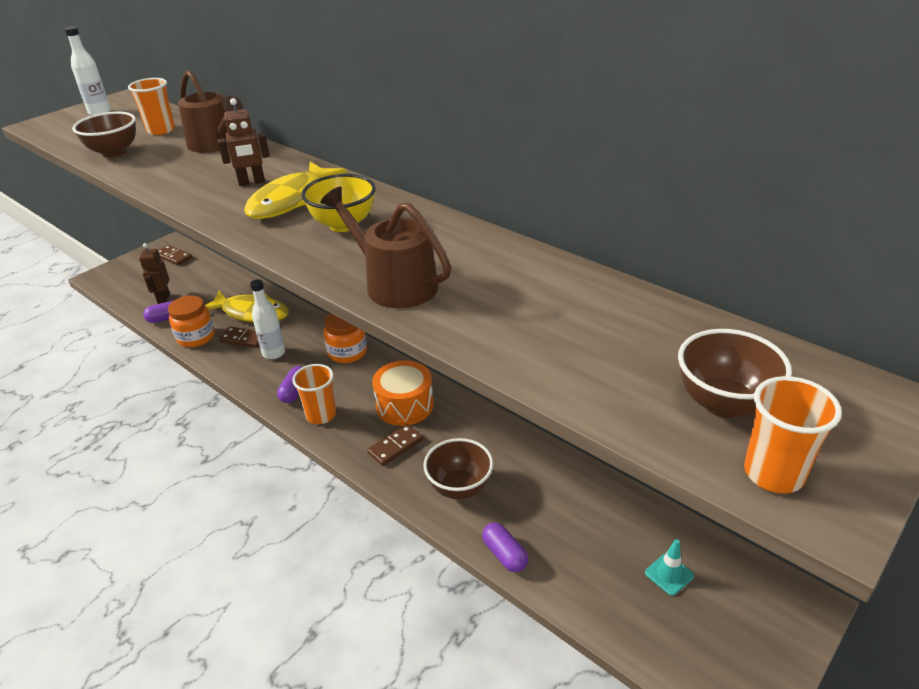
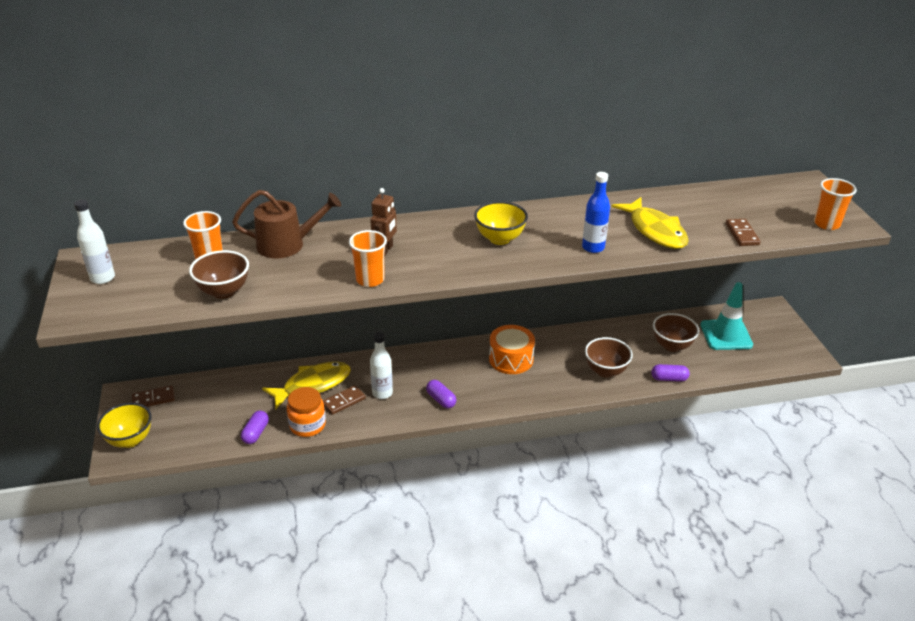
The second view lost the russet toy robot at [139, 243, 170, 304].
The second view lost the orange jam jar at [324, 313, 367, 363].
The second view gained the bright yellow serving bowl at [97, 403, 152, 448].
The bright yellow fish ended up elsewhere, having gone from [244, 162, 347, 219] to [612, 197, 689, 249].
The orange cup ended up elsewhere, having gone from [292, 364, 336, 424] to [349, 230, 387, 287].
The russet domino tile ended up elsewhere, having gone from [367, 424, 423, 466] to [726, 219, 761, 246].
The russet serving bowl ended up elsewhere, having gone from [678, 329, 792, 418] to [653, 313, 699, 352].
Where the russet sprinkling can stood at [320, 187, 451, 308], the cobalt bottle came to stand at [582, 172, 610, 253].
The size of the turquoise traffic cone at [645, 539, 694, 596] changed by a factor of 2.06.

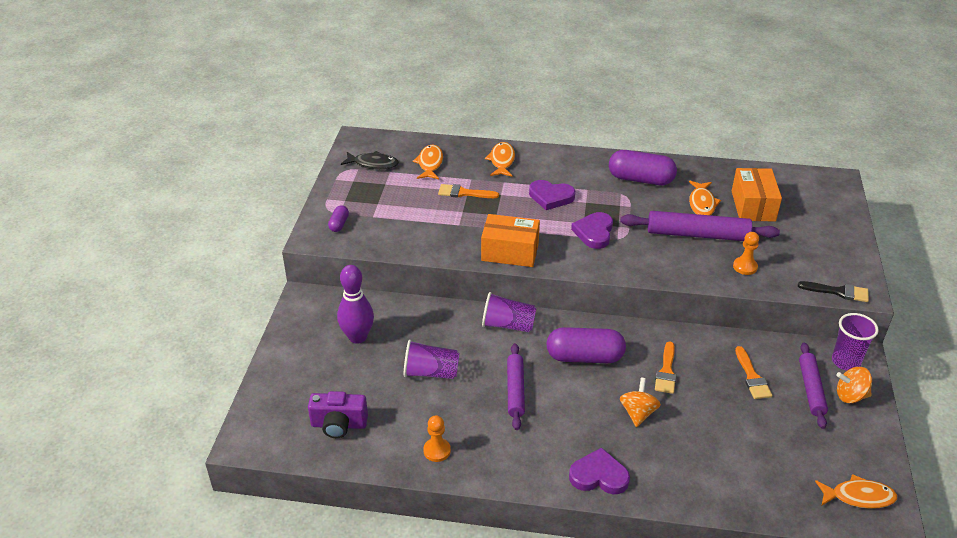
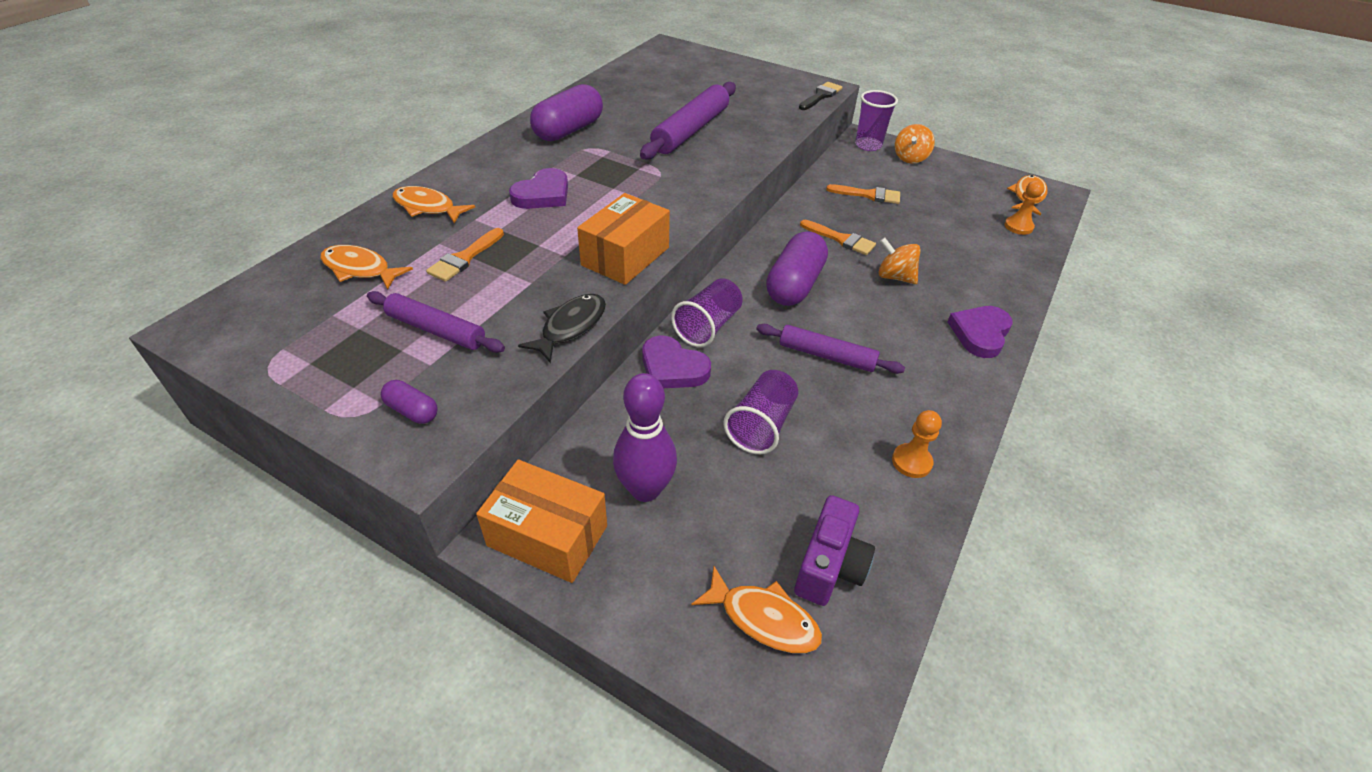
The black fish ended up elsewhere, having gone from [341, 151, 399, 169] to [518, 294, 606, 363].
The royal purple heart shape ended up elsewhere, having gone from [571, 212, 613, 249] to [642, 336, 711, 388].
The orange fish ended up elsewhere, having gone from [689, 181, 721, 215] to [691, 566, 822, 653].
The orange parcel ended up elsewhere, having gone from [732, 168, 782, 222] to [476, 460, 607, 583].
The orange game pawn ended up elsewhere, having gone from [733, 232, 759, 275] to [1005, 181, 1045, 235].
The royal purple pastry roller ended up elsewhere, having gone from [799, 342, 828, 429] to [367, 291, 505, 353].

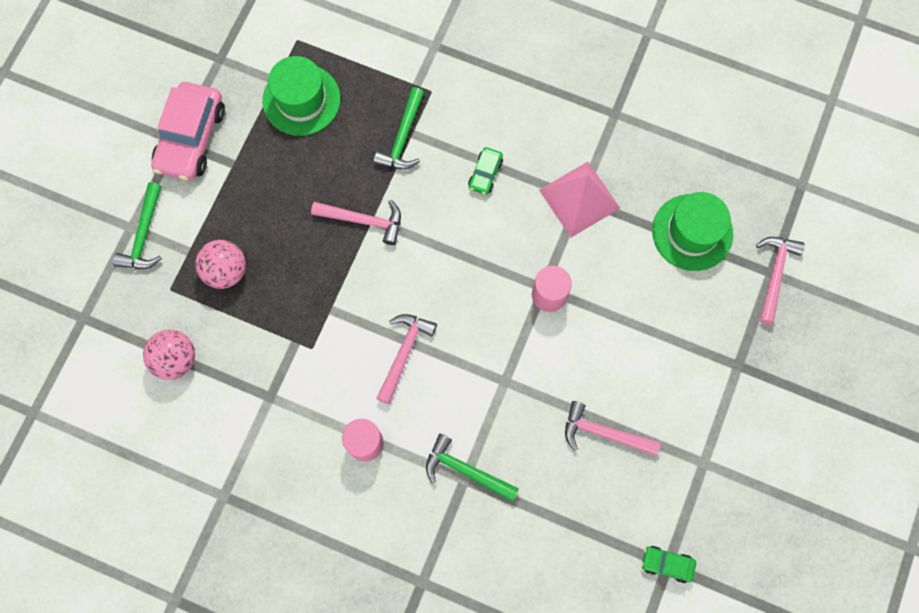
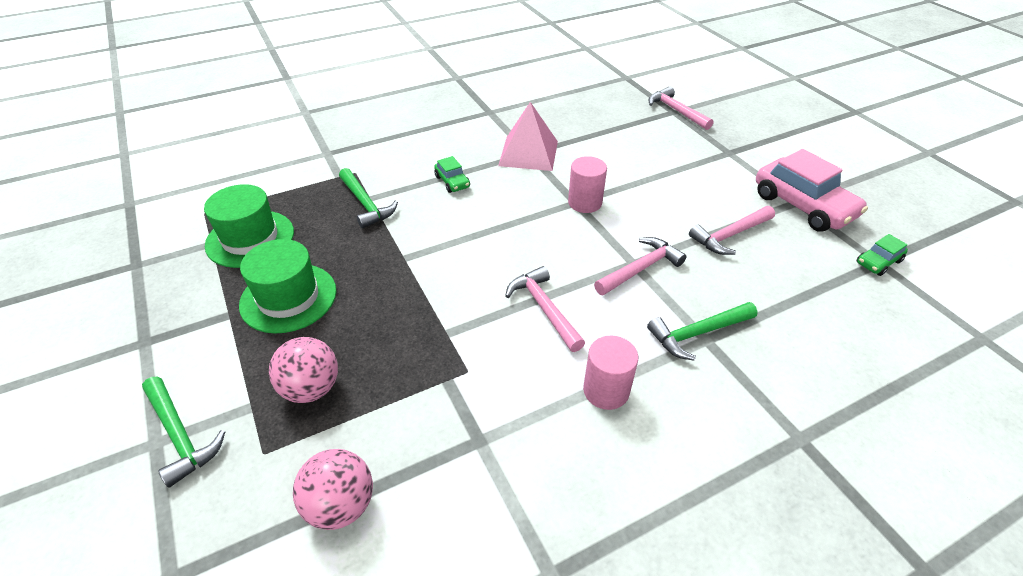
The rosy car ended up elsewhere, having gone from [151, 82, 225, 181] to [756, 149, 868, 231].
The rosy claw hammer ended up elsewhere, having gone from [311, 200, 401, 245] to [594, 237, 687, 295].
The green top hat ended up elsewhere, having gone from [652, 192, 733, 271] to [239, 239, 337, 333].

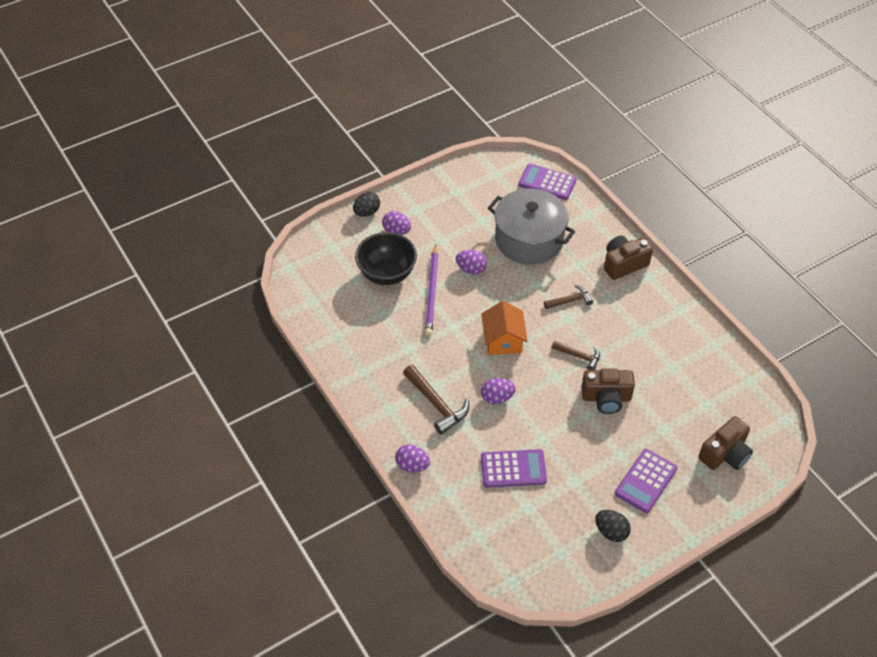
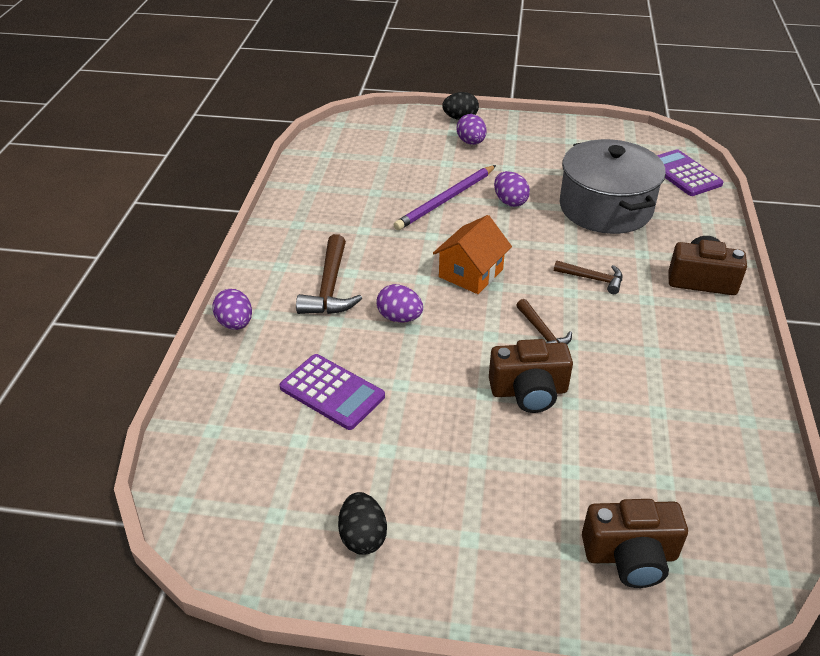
The second view lost the black serving bowl at [355, 232, 417, 285].
The second view lost the royal purple calculator at [615, 449, 678, 513].
The russet photo camera at [581, 368, 635, 414] ended up facing another way, 45 degrees counterclockwise from before.

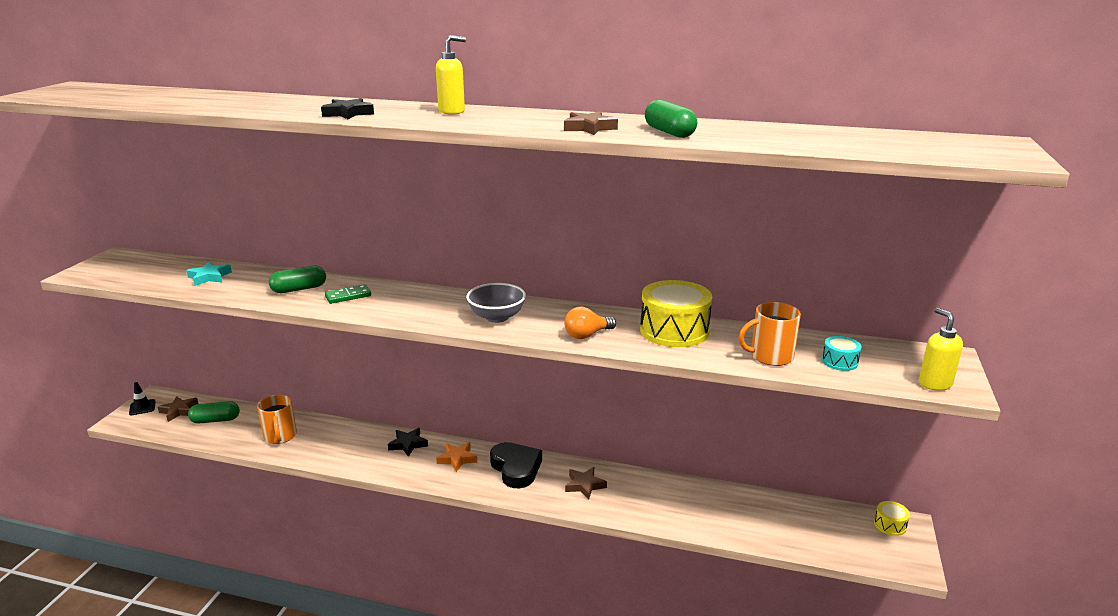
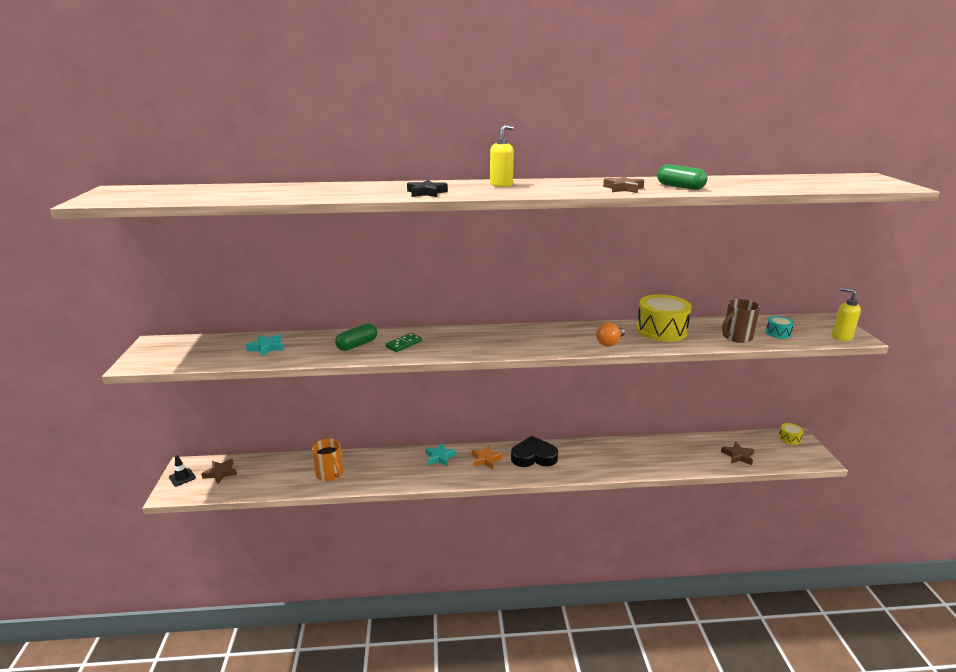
The second view lost the green capsule at [188, 401, 240, 424].
The second view lost the gray serving bowl at [466, 283, 526, 323].
The russet five-pointed star ended up elsewhere, having gone from [565, 467, 607, 500] to [721, 442, 754, 465].
What was the black five-pointed star at [388, 428, 428, 457] turned into the turquoise five-pointed star at [425, 443, 456, 466].
What was the orange tea mug at [738, 302, 801, 366] turned into the russet tea mug at [722, 299, 760, 343].
The black heart shape at [490, 442, 542, 488] ended up facing another way, 45 degrees counterclockwise from before.

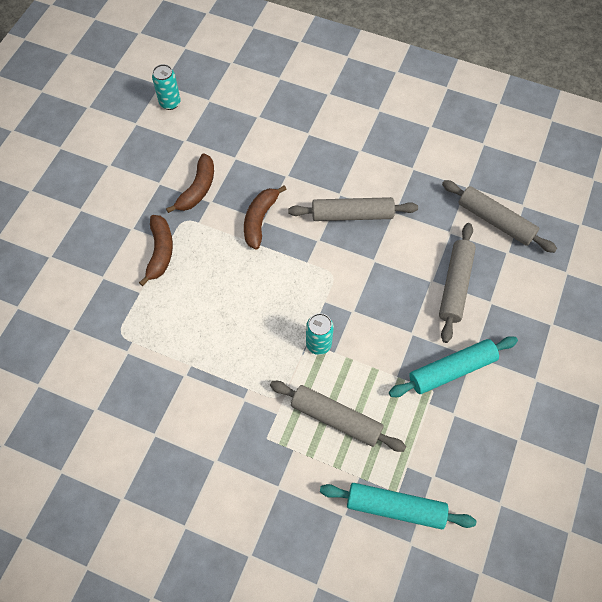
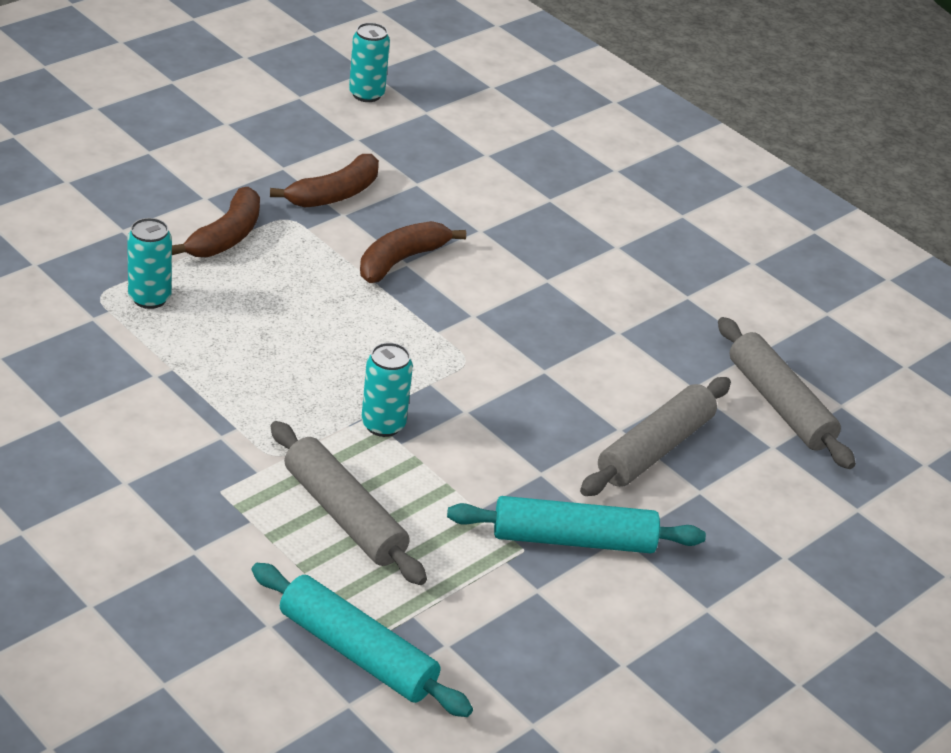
The second view lost the gray pastry roller at [288, 197, 418, 221].
The second view gained the turquoise tin at [127, 218, 172, 309].

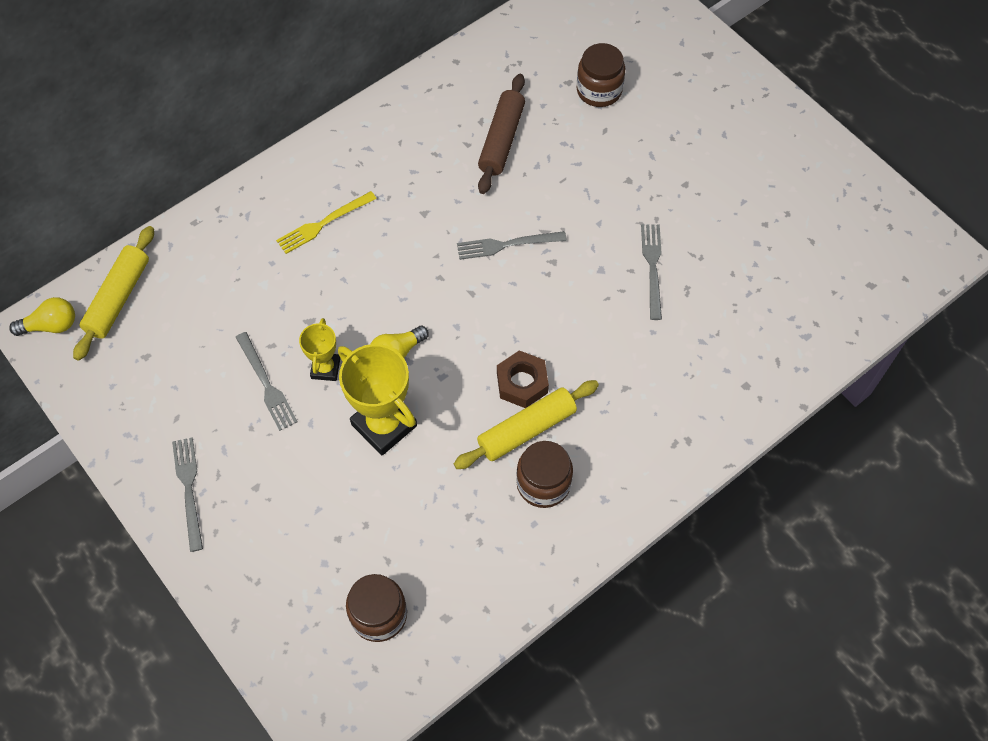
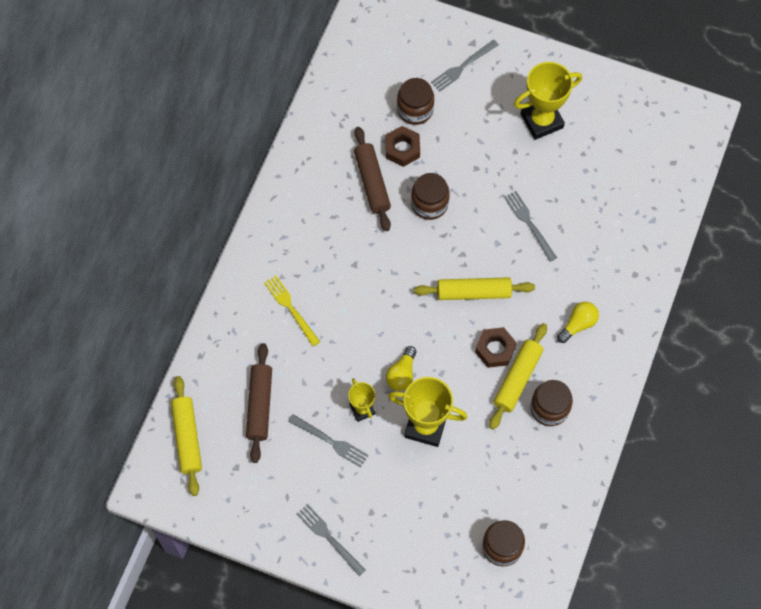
The second view gained the russet pastry roller at [246, 343, 272, 463].
The second view gained the russet hexagon nut at [386, 126, 420, 167].
The second view gained the russet jam jar at [411, 173, 449, 220].
The second view gained the bright yellow pastry roller at [414, 277, 535, 300].
The second view gained the bright yellow award cup at [514, 62, 582, 140].
The bright yellow bulb ended up elsewhere, having gone from [9, 297, 75, 336] to [557, 302, 599, 343].
The gray table fork ended up elsewhere, having gone from [457, 231, 567, 260] to [431, 40, 499, 92].
The bright yellow table fork at [276, 191, 377, 254] ended up facing another way, 120 degrees clockwise from before.

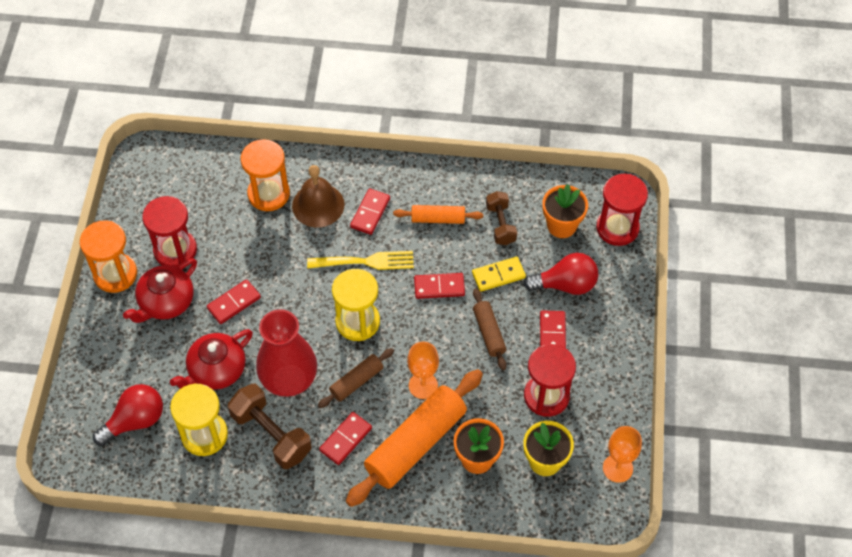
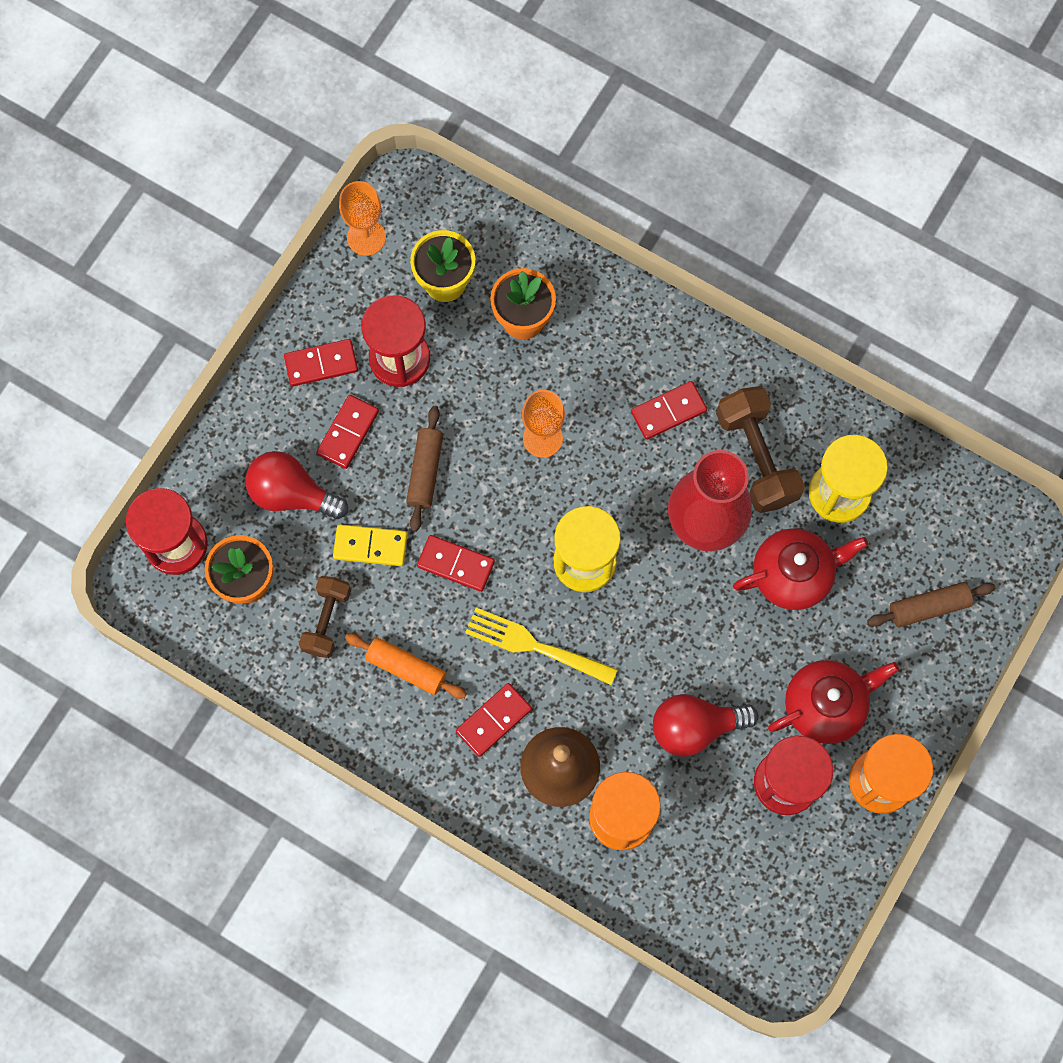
The second view lost the orange pastry roller at [346, 369, 483, 507].
The crimson bulb ended up elsewhere, having gone from [93, 384, 163, 446] to [653, 694, 758, 757].
The crimson domino tile ended up elsewhere, having gone from [207, 279, 261, 324] to [284, 339, 358, 386].
The russet pastry roller ended up elsewhere, having gone from [318, 348, 394, 408] to [867, 582, 996, 627].

